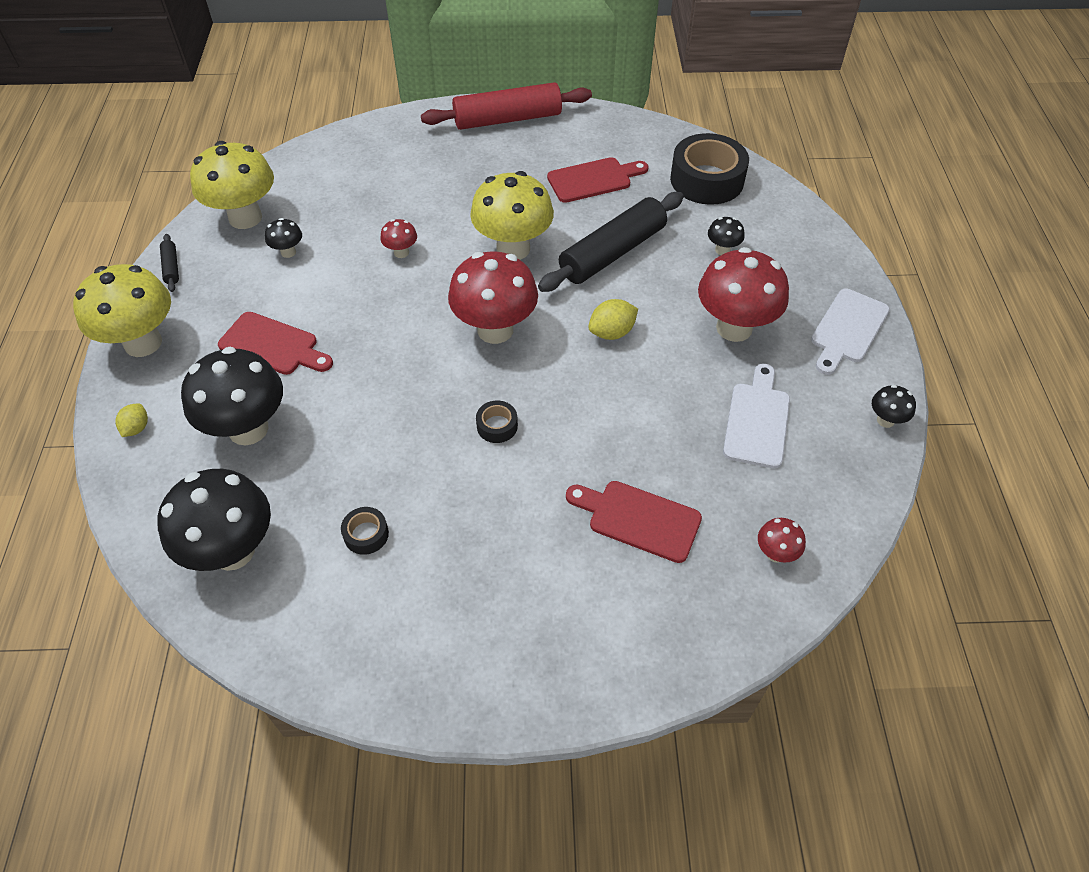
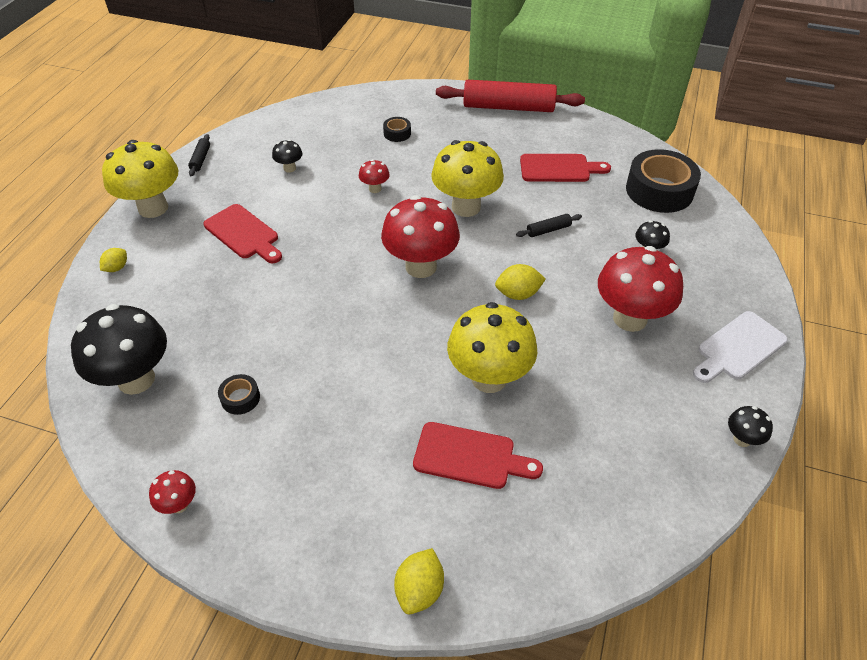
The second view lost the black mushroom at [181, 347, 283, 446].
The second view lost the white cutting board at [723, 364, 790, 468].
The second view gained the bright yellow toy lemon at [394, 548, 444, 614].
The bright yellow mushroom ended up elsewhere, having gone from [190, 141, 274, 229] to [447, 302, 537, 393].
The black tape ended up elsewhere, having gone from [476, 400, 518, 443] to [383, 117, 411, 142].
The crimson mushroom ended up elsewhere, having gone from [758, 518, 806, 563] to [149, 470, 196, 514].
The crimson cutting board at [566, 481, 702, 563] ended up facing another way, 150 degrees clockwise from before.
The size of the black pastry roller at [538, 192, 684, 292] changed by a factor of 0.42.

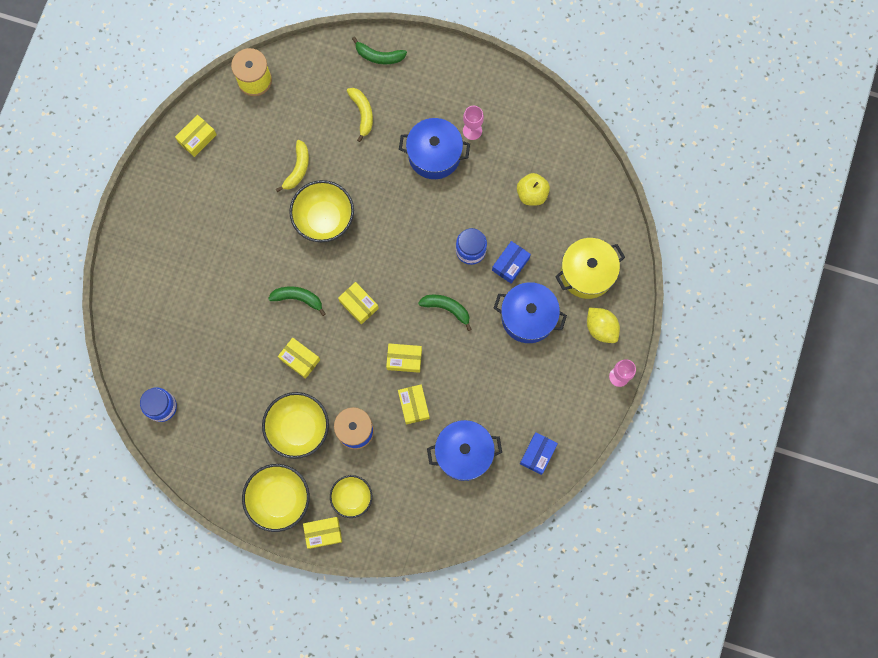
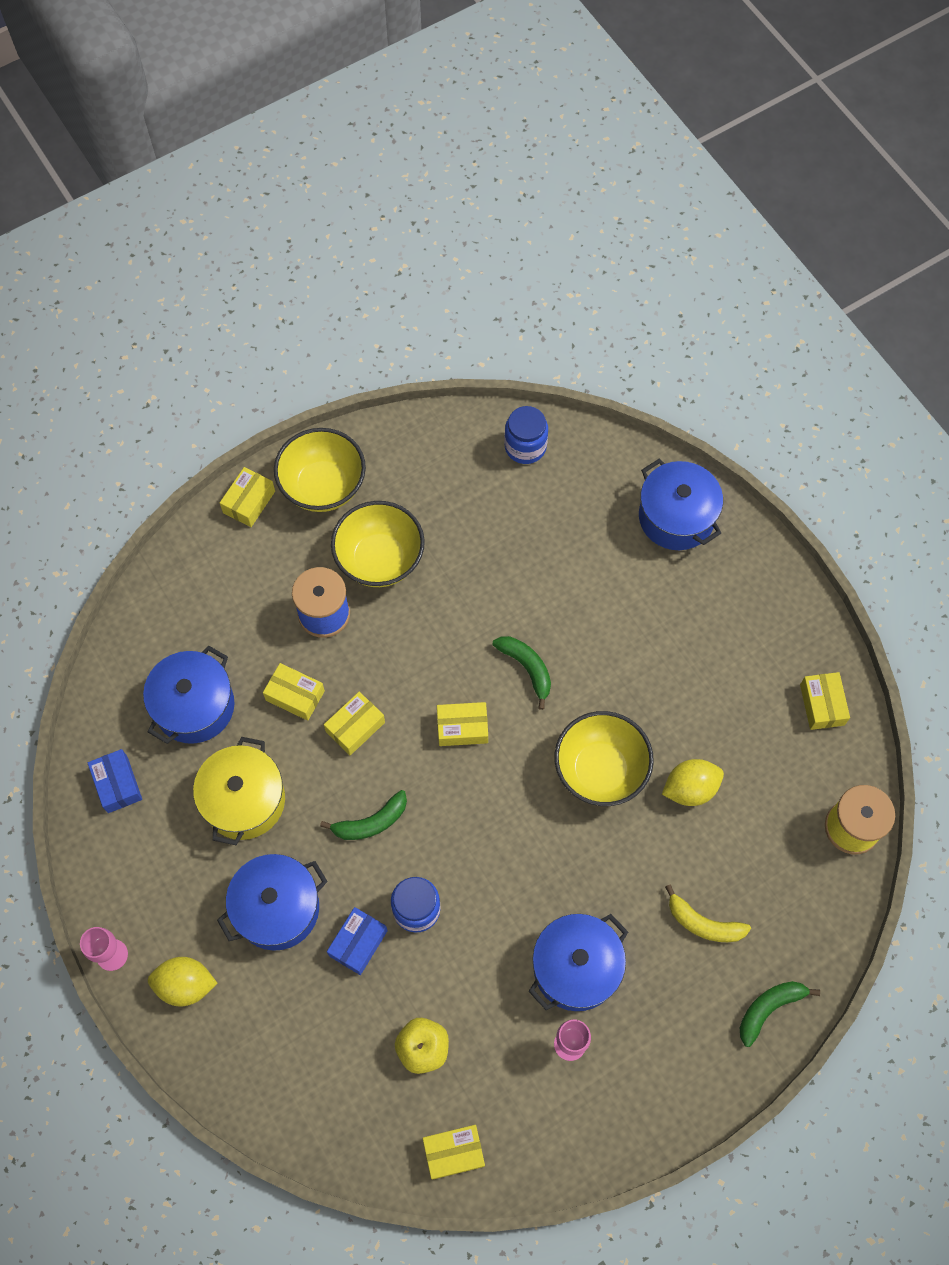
The second view lost the bright yellow serving bowl at [330, 475, 372, 518].
The second view gained the cobalt stockpot at [639, 459, 723, 550].
The bright yellow parcel ended up elsewhere, having gone from [278, 338, 320, 379] to [423, 1125, 485, 1180].
The bright yellow stockpot ended up elsewhere, having gone from [555, 238, 625, 299] to [193, 737, 285, 845].
Where the bright yellow toy banana stood at [276, 140, 309, 192], the bright yellow toy lemon came to stand at [662, 759, 724, 806].
The green toy banana at [268, 286, 326, 316] ended up facing another way, 90 degrees counterclockwise from before.
The cobalt parcel at [492, 241, 531, 284] ended up facing another way, 45 degrees clockwise from before.

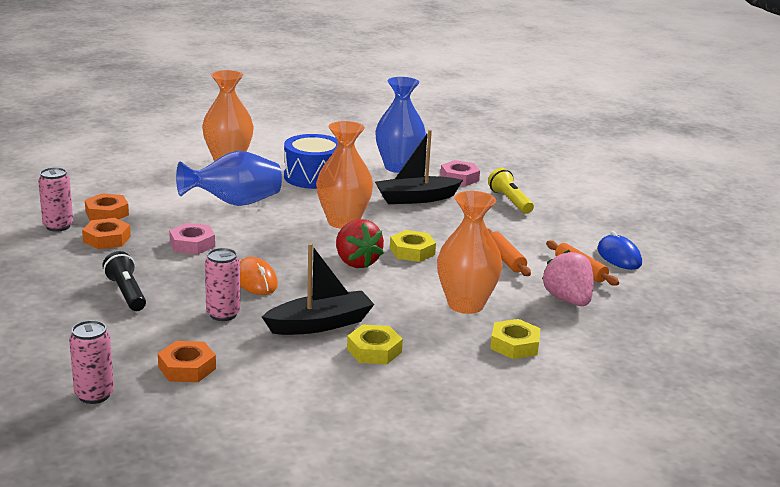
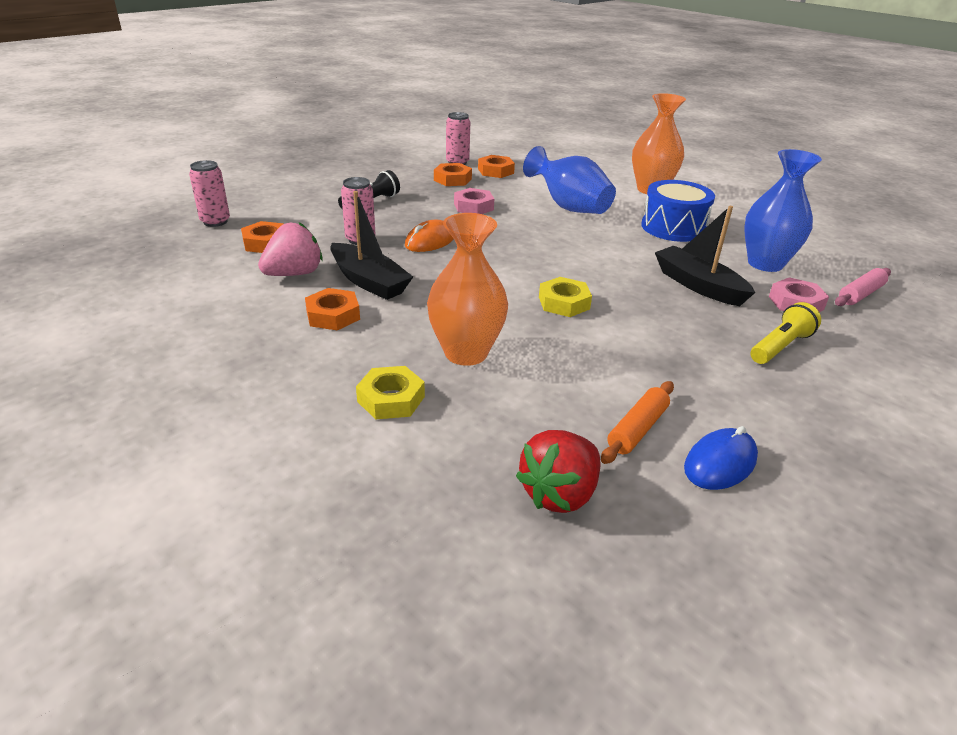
The second view lost the orange flower vase at [316, 121, 373, 229].
The second view lost the orange pastry roller at [488, 229, 531, 276].
The second view gained the rosy pastry roller at [835, 268, 891, 306].
The crimson toy strawberry ended up elsewhere, having gone from [336, 219, 384, 268] to [516, 430, 600, 513].
The rosy toy strawberry ended up elsewhere, having gone from [542, 250, 593, 306] to [258, 222, 323, 276].
What was the bright yellow hexagon nut at [347, 325, 403, 364] turned into the orange hexagon nut at [305, 288, 360, 330].

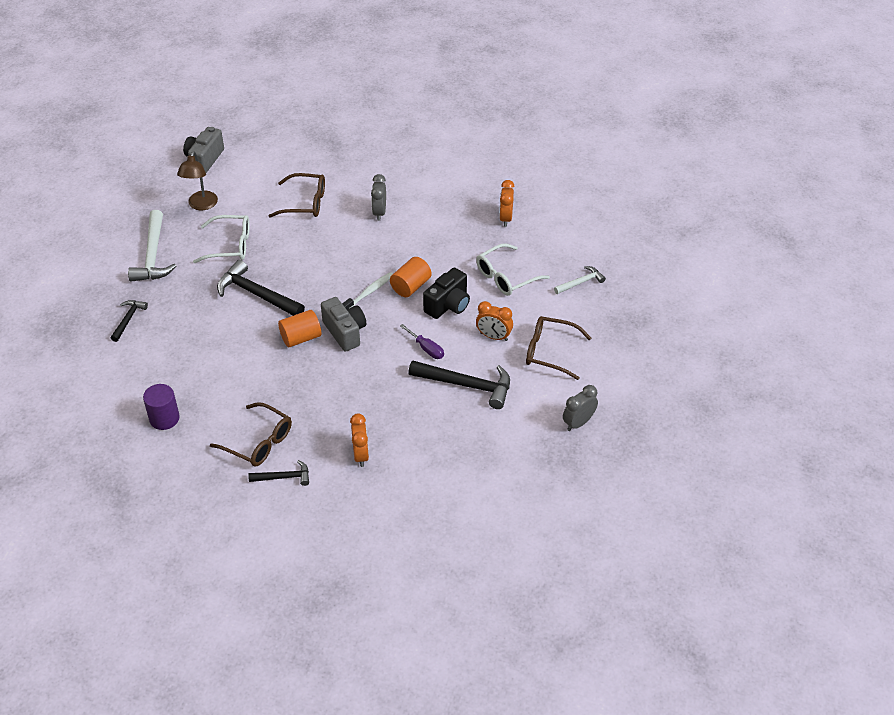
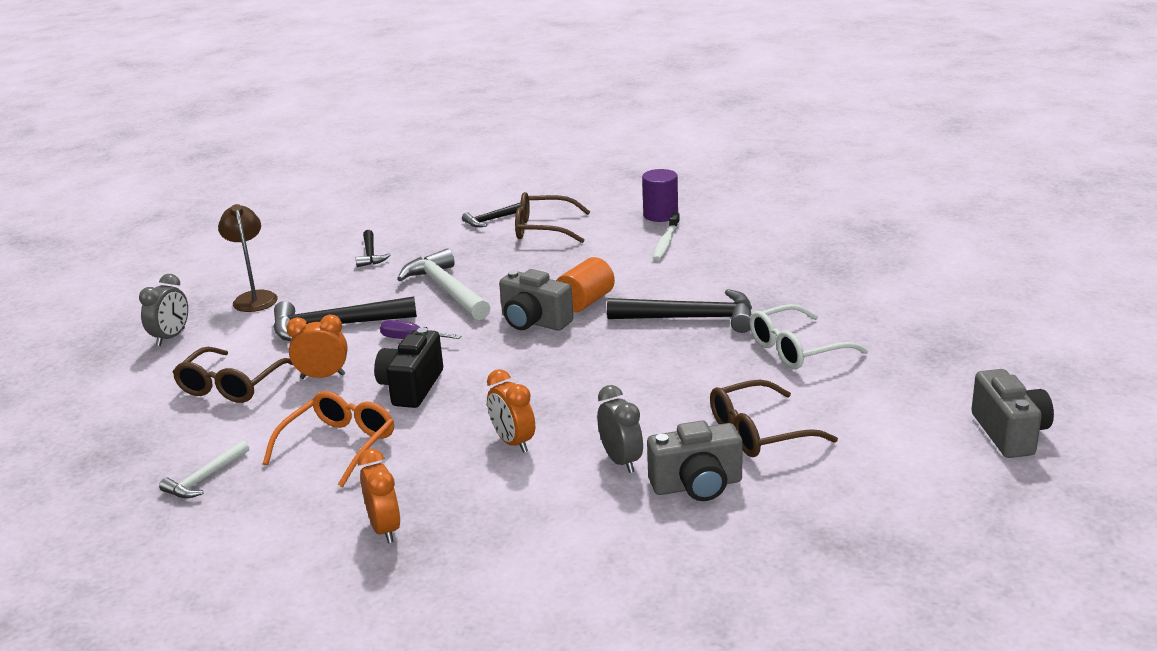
The second view lost the orange cylinder shape at [390, 257, 432, 297].
The second view gained the gray photo camera at [647, 420, 743, 501].
The black claw hammer ended up elsewhere, having gone from [111, 300, 148, 342] to [356, 230, 390, 267].
The white claw hammer ended up elsewhere, having gone from [128, 210, 176, 282] to [397, 249, 491, 320].
The russet desk lamp ended up elsewhere, having gone from [177, 151, 218, 210] to [218, 204, 278, 312].
The white toothbrush ended up elsewhere, having gone from [342, 272, 393, 309] to [653, 212, 680, 261].
The orange bedside clock ended up elsewhere, having gone from [350, 413, 369, 467] to [487, 369, 535, 453].
What was the white eyeglasses at [476, 243, 550, 296] turned into the orange eyeglasses at [263, 391, 394, 487].
The russet eyeglasses at [526, 316, 591, 380] ended up facing another way, 120 degrees clockwise from before.

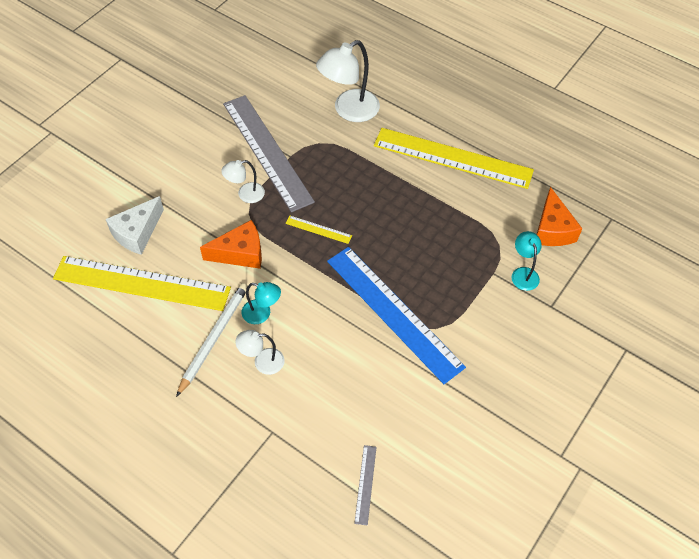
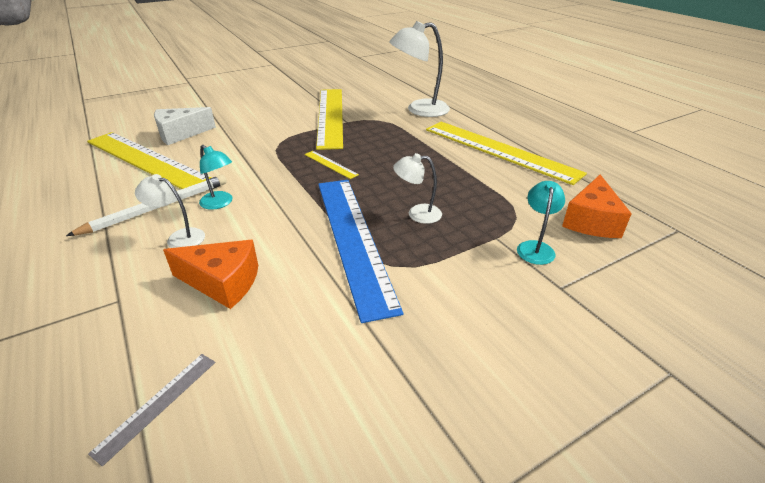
The orange piece of cheese ended up elsewhere, having gone from [200, 220, 262, 269] to [163, 240, 258, 309].
The white desk lamp ended up elsewhere, having gone from [221, 160, 265, 203] to [393, 153, 442, 224].
What was the gray straightedge at [223, 95, 315, 212] turned into the bright yellow straightedge at [316, 89, 343, 150].

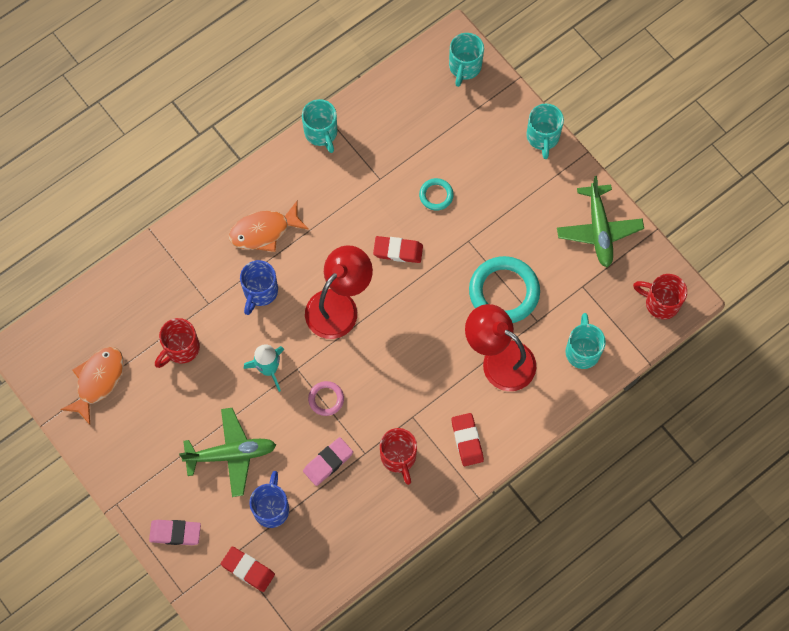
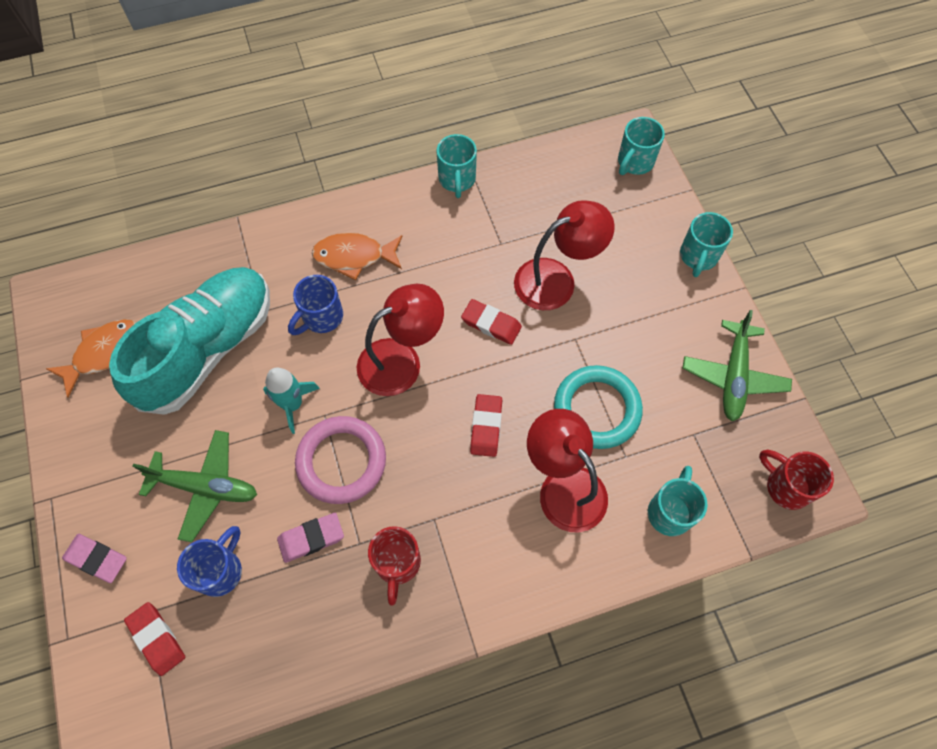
The crimson eraser ended up elsewhere, having gone from [451, 413, 484, 466] to [470, 394, 502, 457].
Where the crimson tea mug stood at [155, 318, 200, 368], the turquoise lace-up shoe came to stand at [109, 267, 270, 415].
Where the turquoise hoop stood at [419, 178, 454, 211], the crimson desk lamp came to stand at [514, 200, 615, 310].
The size of the rosy hoop at [308, 381, 344, 416] changed by a factor of 2.02.

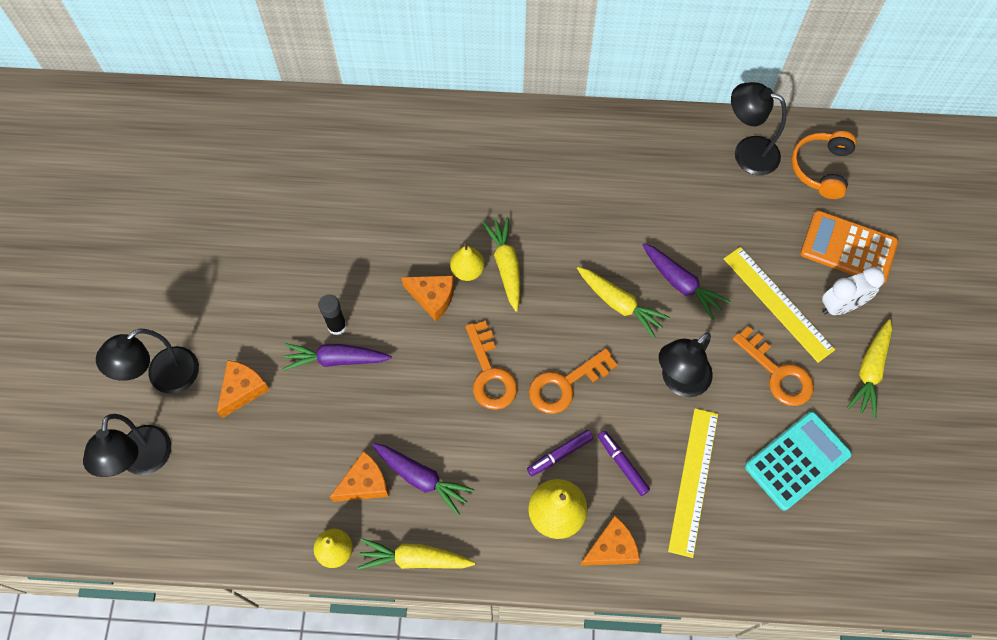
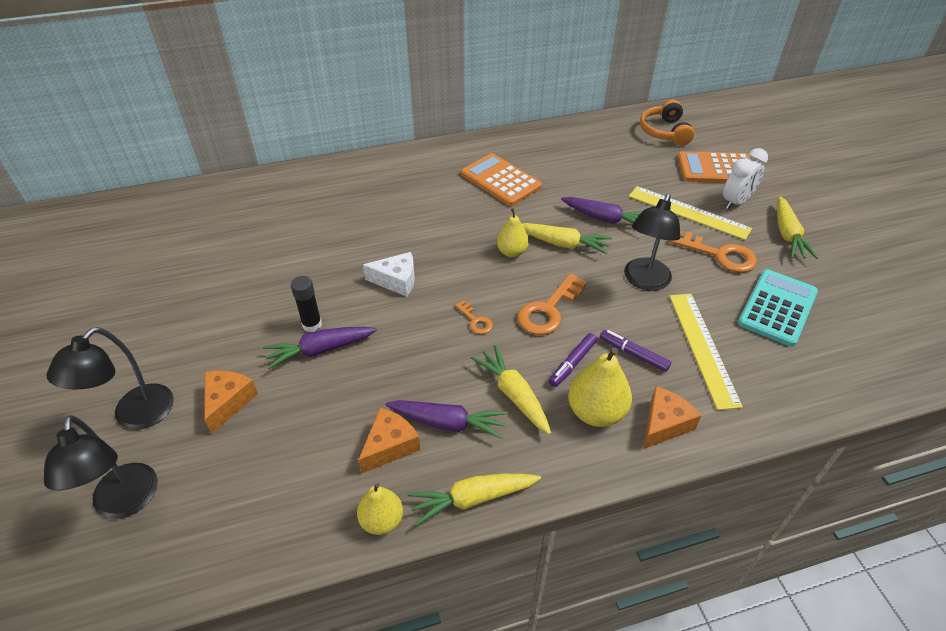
The second view lost the black desk lamp at [731, 82, 787, 175].
The second view gained the orange calculator at [461, 153, 542, 206].
The bright yellow pear fruit ended up elsewhere, having gone from [450, 242, 485, 281] to [497, 208, 529, 257].
The bright yellow carrot ended up elsewhere, having gone from [482, 217, 520, 311] to [471, 345, 551, 435].
What was the orange piece of cheese at [401, 275, 454, 321] turned into the white piece of cheese at [363, 252, 415, 297].
The size of the orange latchkey at [465, 321, 517, 410] changed by a factor of 0.52.

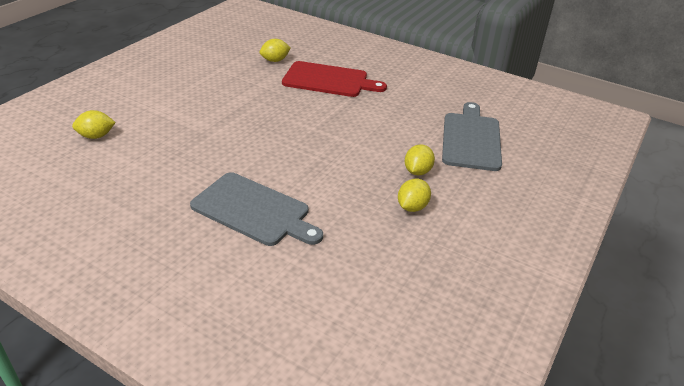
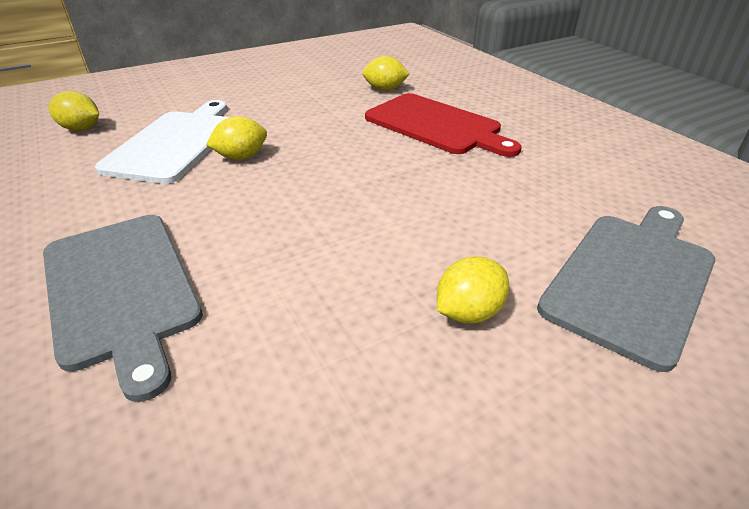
The second view gained the white cutting board at [95, 100, 229, 184].
The bright yellow toy lemon ended up elsewhere, having gone from [398, 179, 431, 212] to [206, 116, 267, 160].

